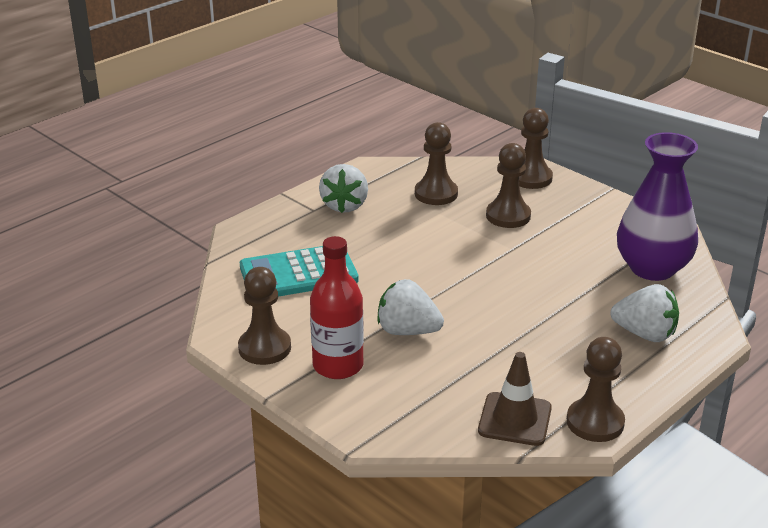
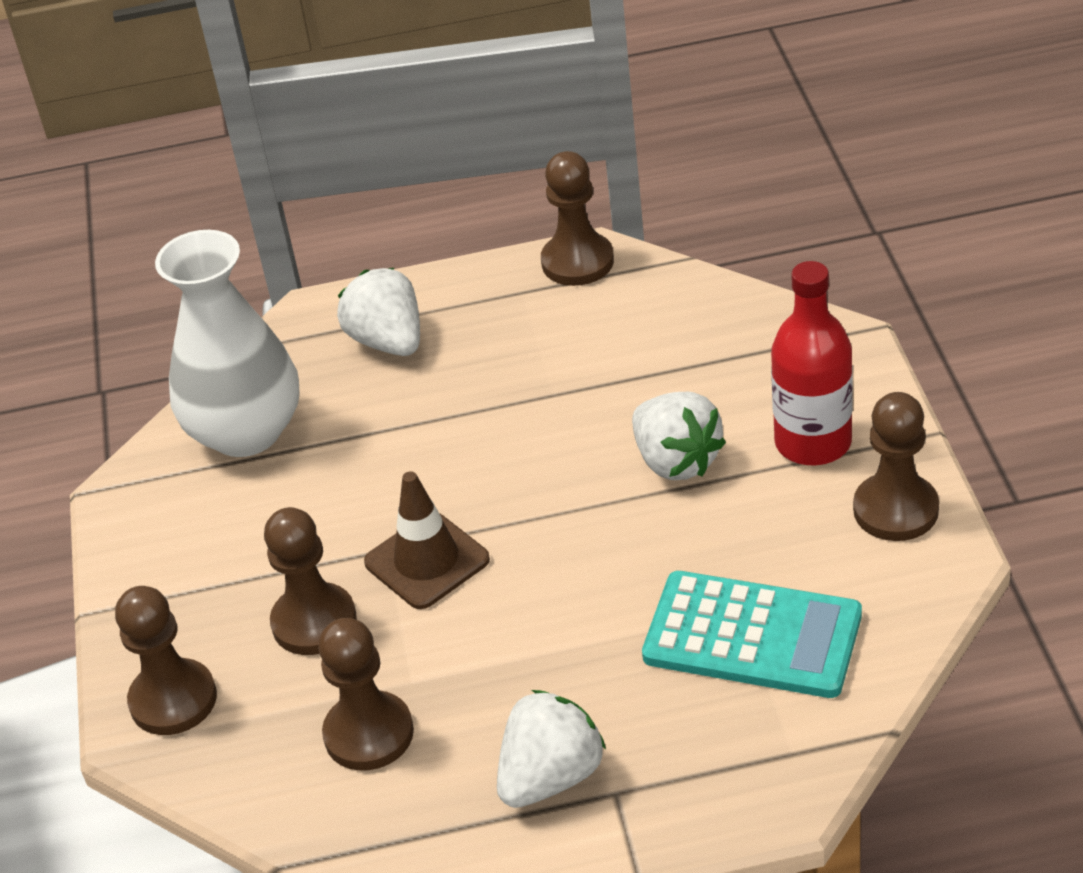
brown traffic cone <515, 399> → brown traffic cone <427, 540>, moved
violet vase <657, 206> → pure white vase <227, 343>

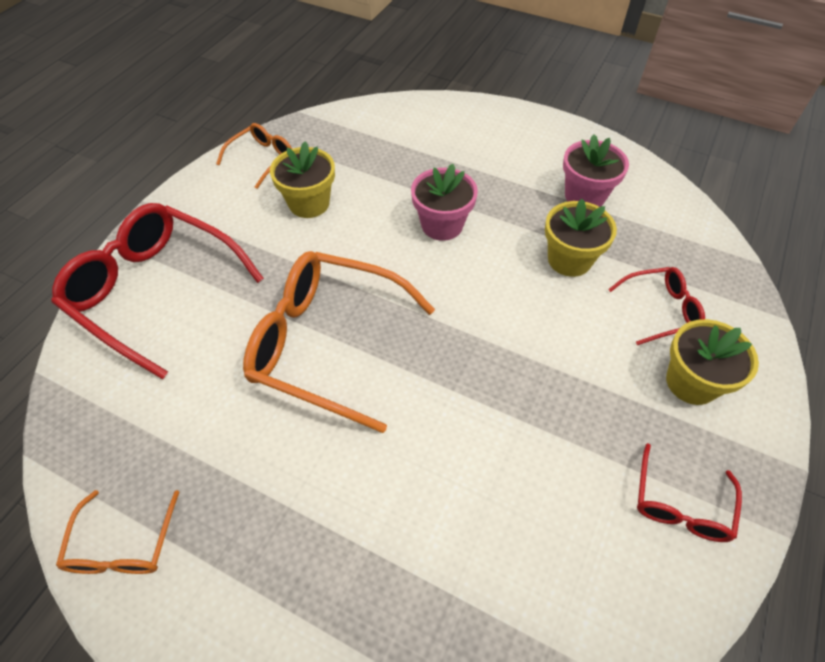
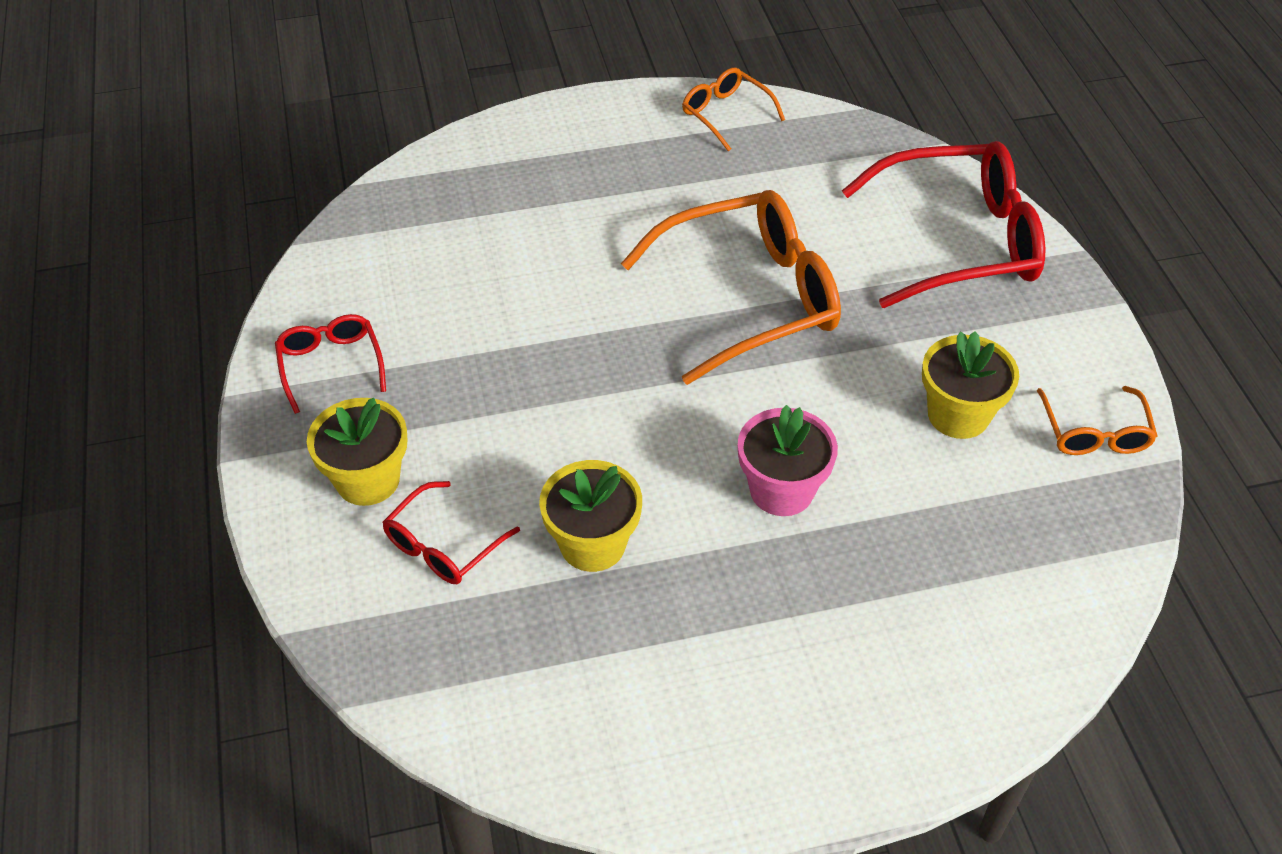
rose-pink plant pot <596, 170> → -

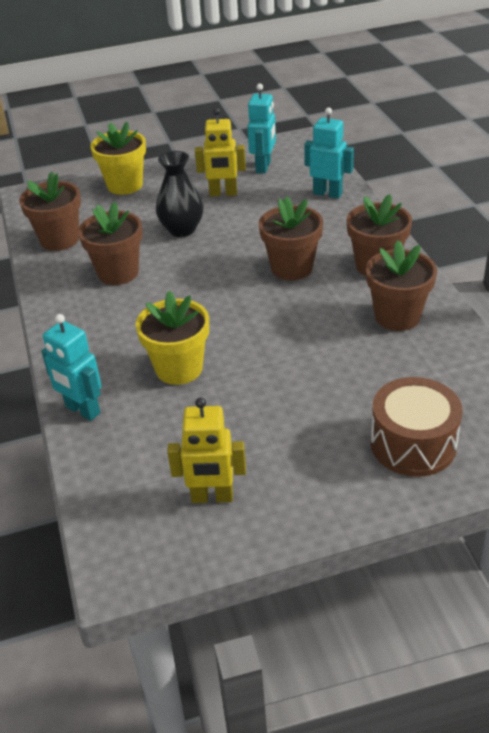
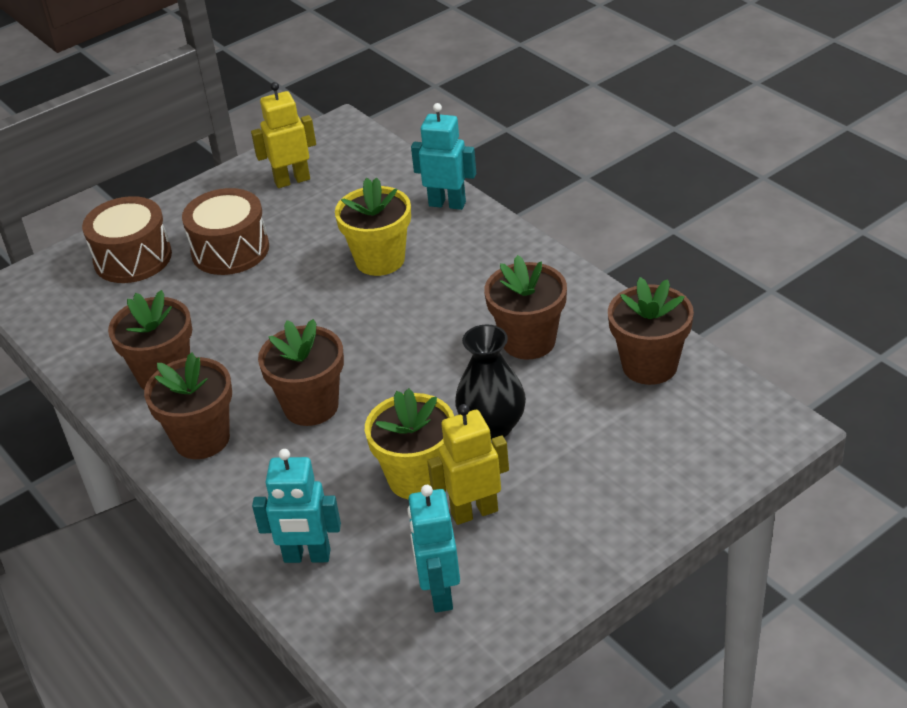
golden plant pot <118, 158> → golden plant pot <409, 443>, moved
- → brown snare drum <225, 231>

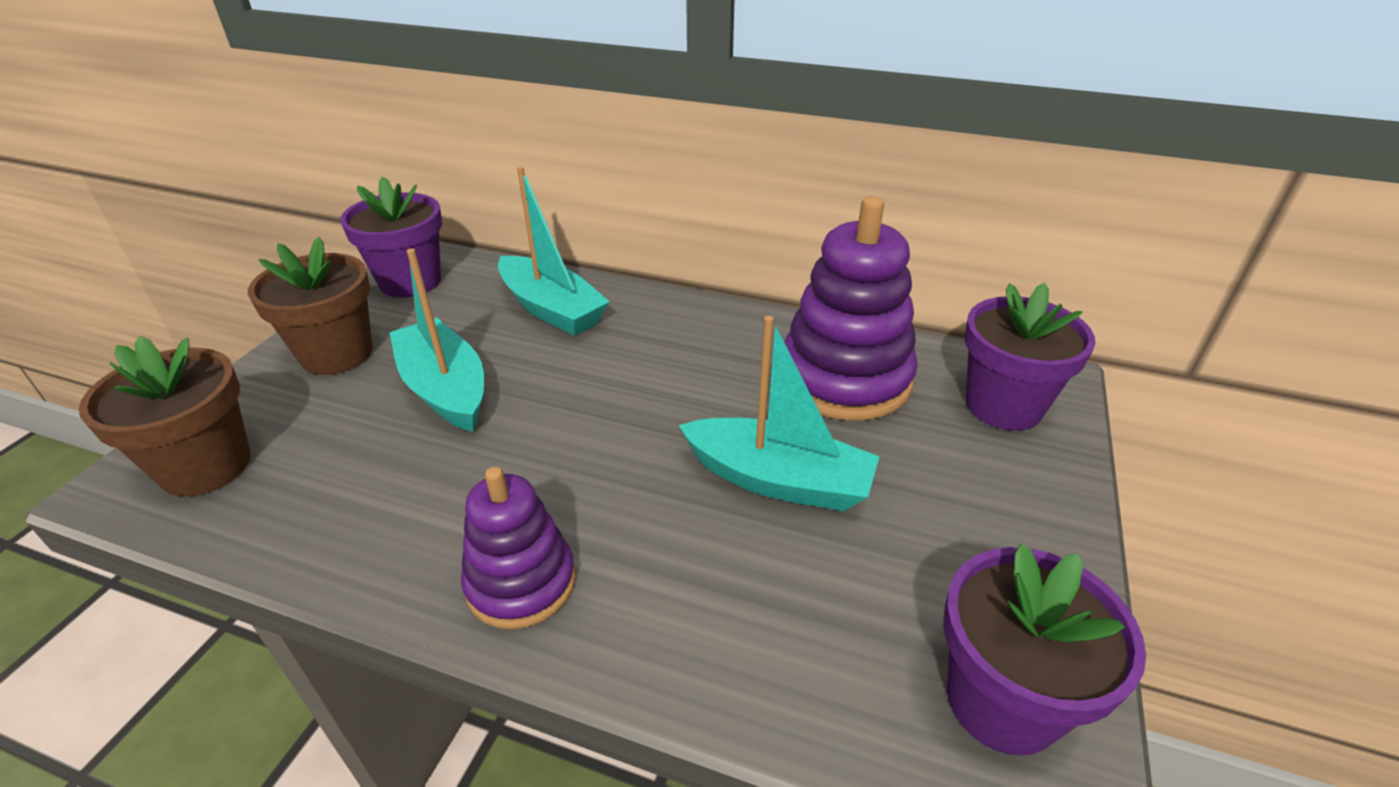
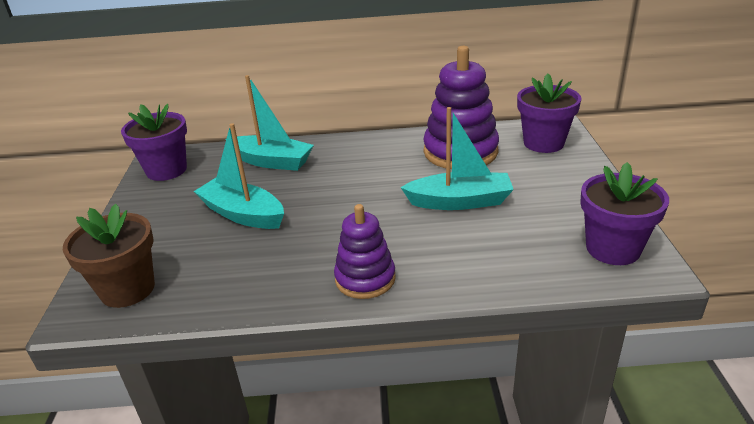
brown plant pot <310, 306> → -

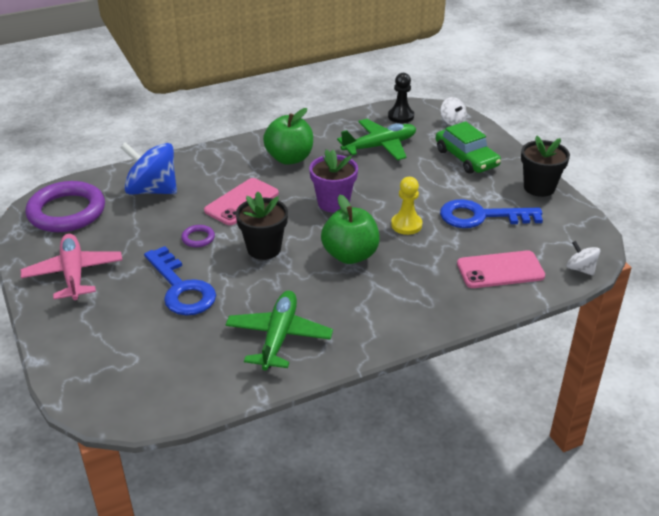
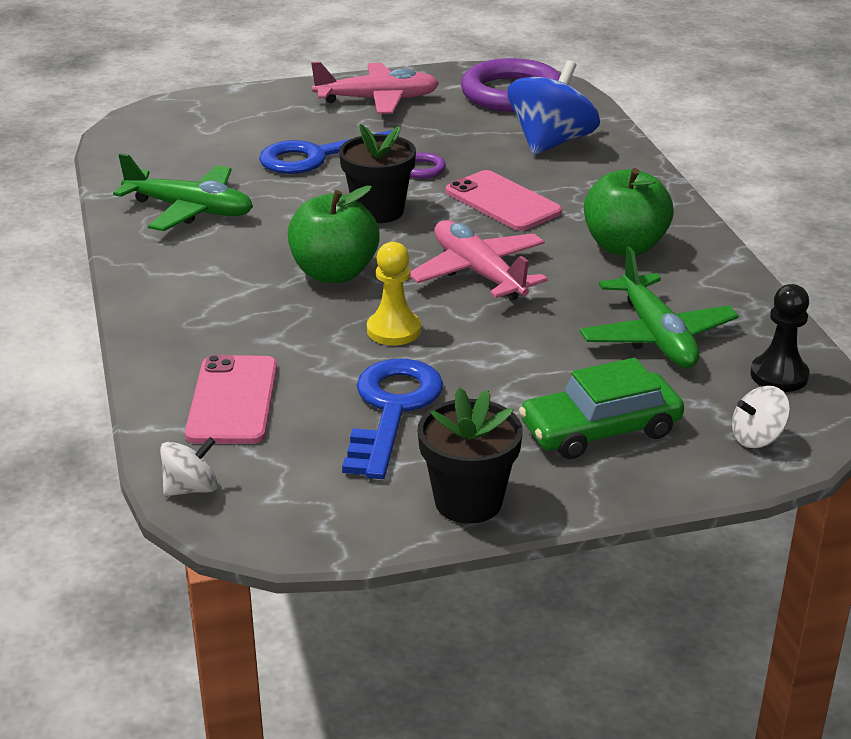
violet plant pot <333, 181> → rose-pink plane <479, 260>

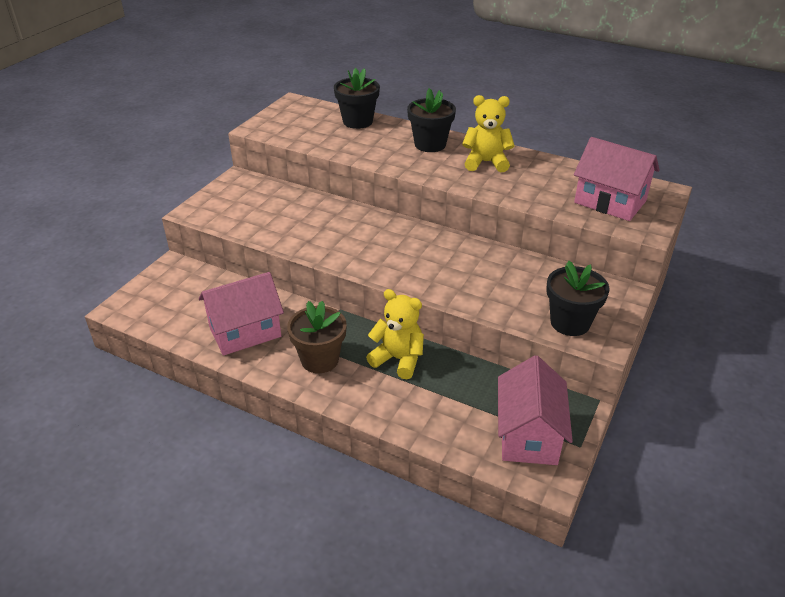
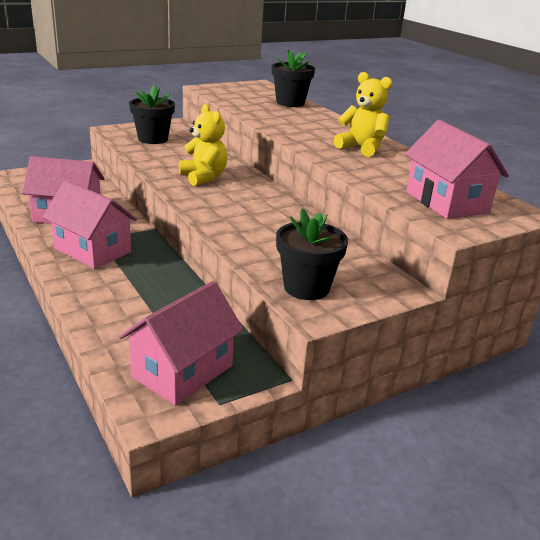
brown plant pot <317, 337> → rose-pink cottage <89, 224>
golden stuffed bear <395, 334> → golden stuffed bear <203, 145>, moved
jet-black plant pot <431, 120> → jet-black plant pot <152, 114>, moved

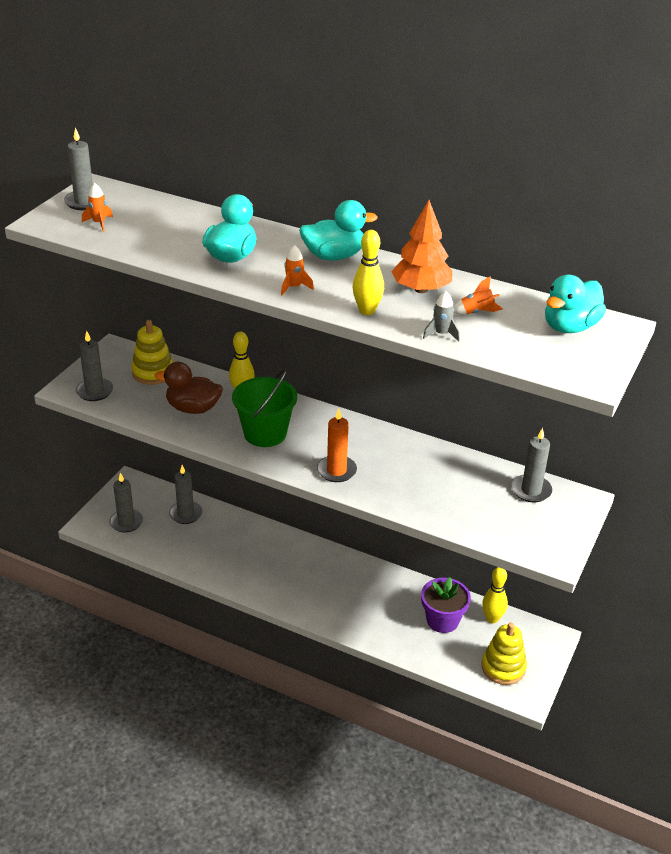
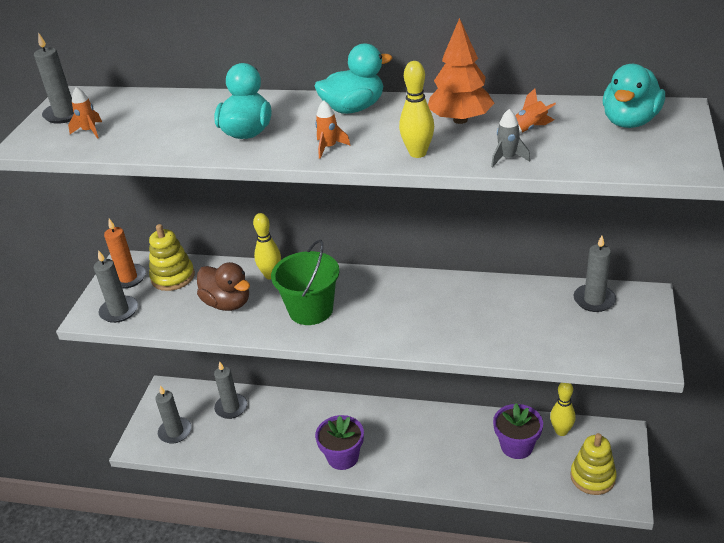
brown duck <188, 388> → brown duck <223, 286>, 135 degrees counterclockwise
bright orange pillar candle <337, 445> → bright orange pillar candle <125, 254>, moved
- → violet plant pot <339, 442>

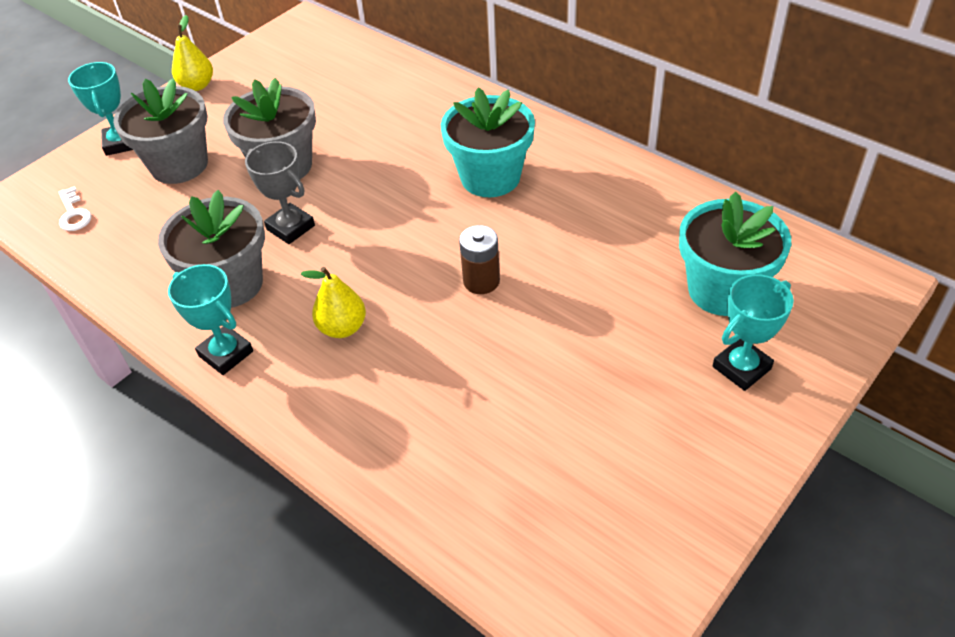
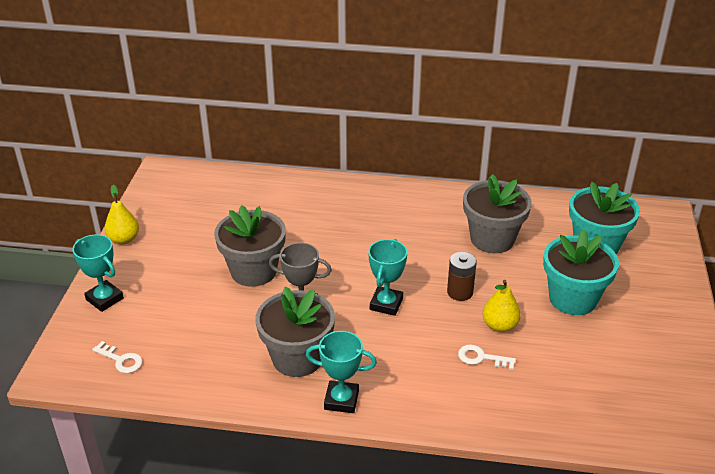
grey plant pot <160, 131> → grey plant pot <497, 213>, moved
golden pear fruit <333, 302> → golden pear fruit <501, 306>, moved
aqua plant pot <488, 142> → aqua plant pot <581, 272>, moved
aqua award cup <753, 332> → aqua award cup <387, 277>, moved
- → pure white door key <487, 357>

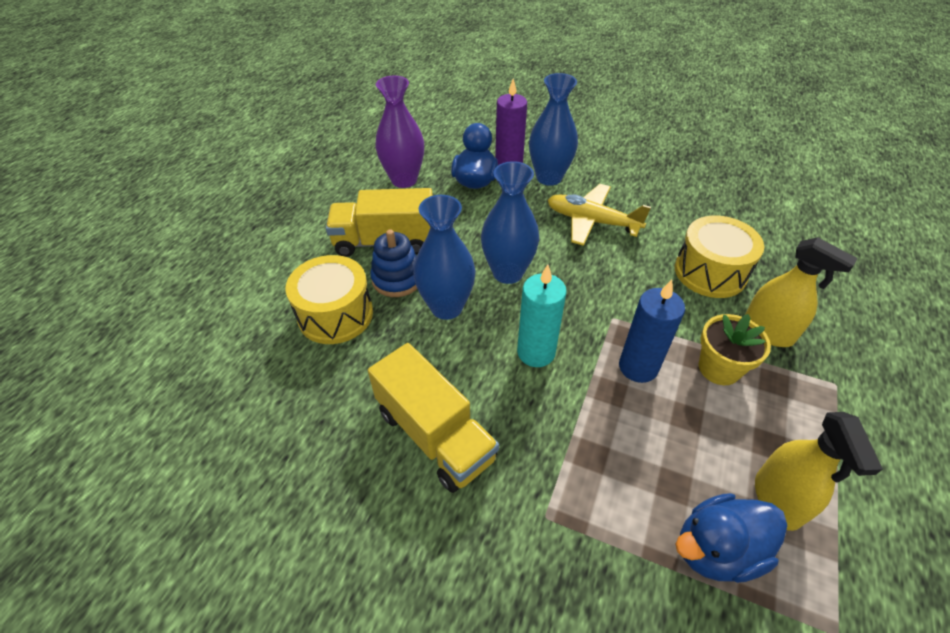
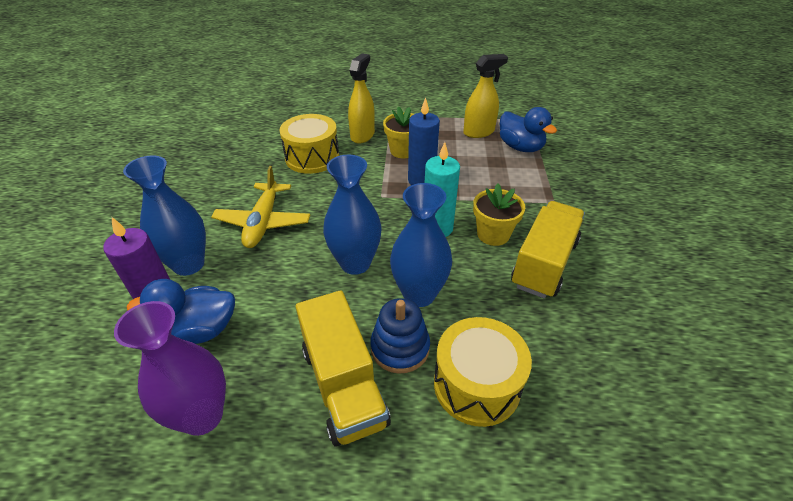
- → golden plant pot <499, 214>

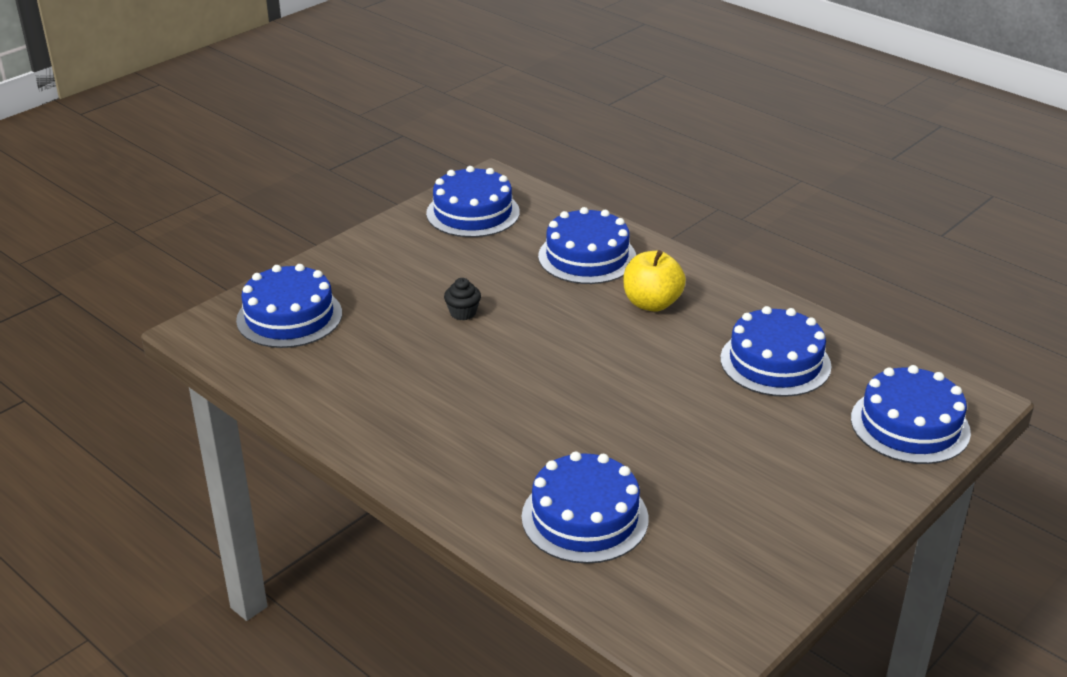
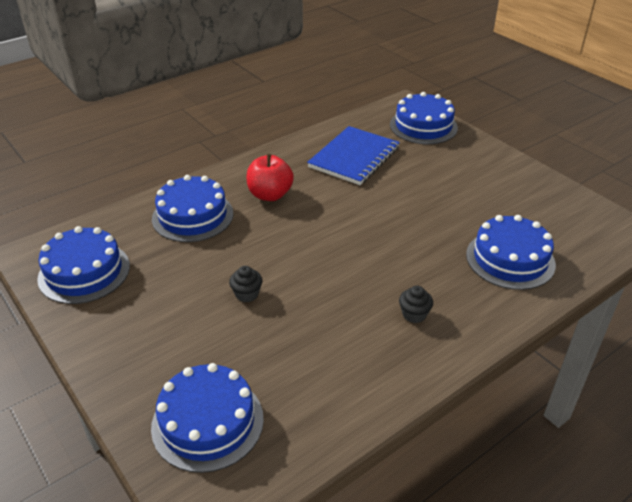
golden apple fruit <655, 281> → red apple fruit <270, 177>
blue cake <776, 351> → blue exercise book <353, 155>
- → jet-black fairy cake <416, 304>

